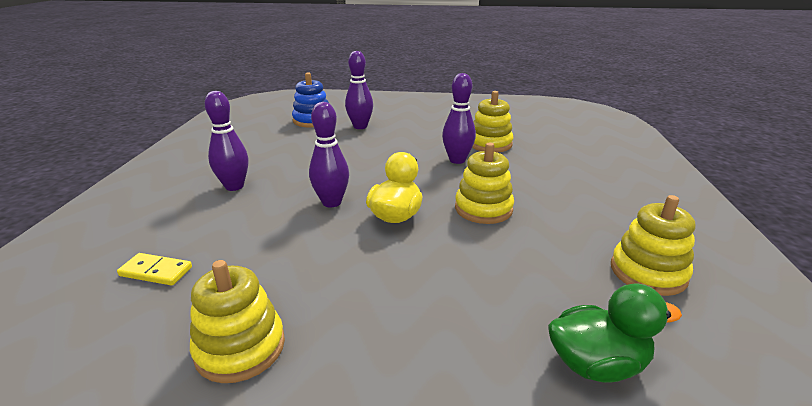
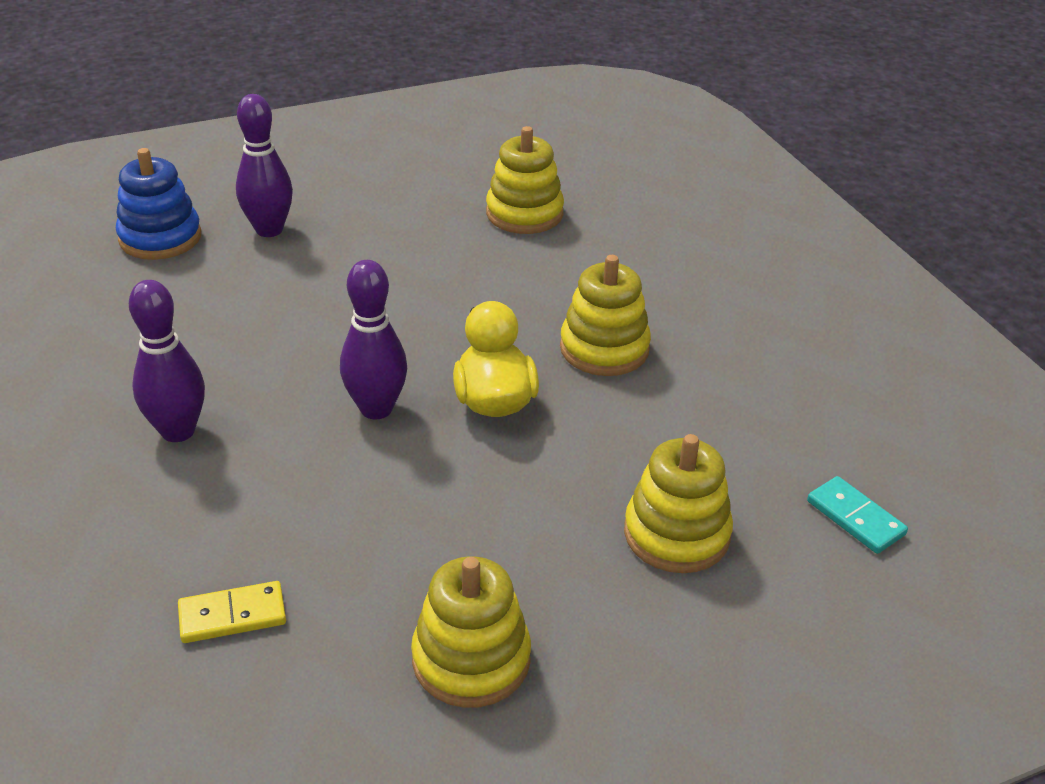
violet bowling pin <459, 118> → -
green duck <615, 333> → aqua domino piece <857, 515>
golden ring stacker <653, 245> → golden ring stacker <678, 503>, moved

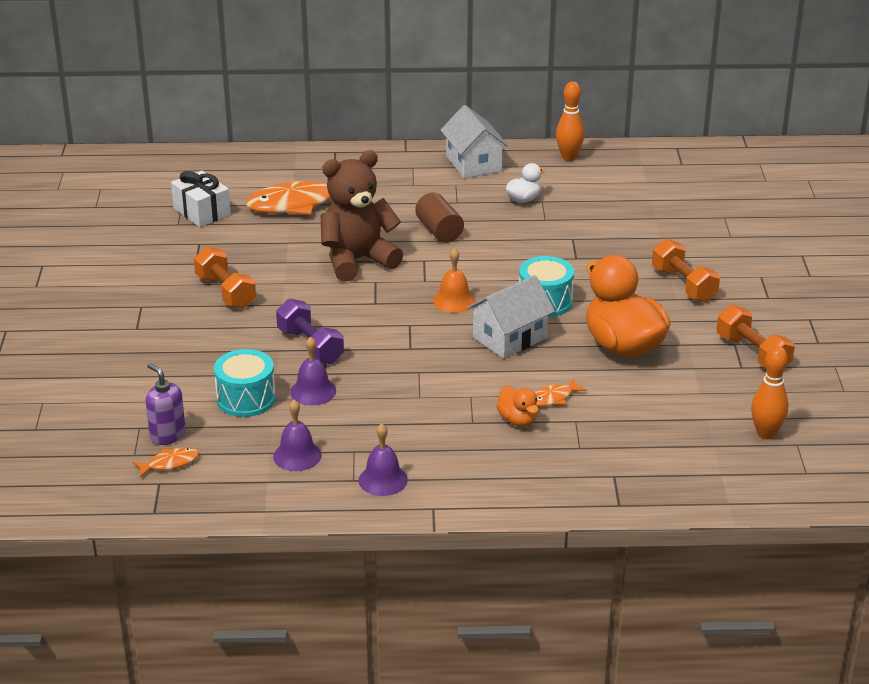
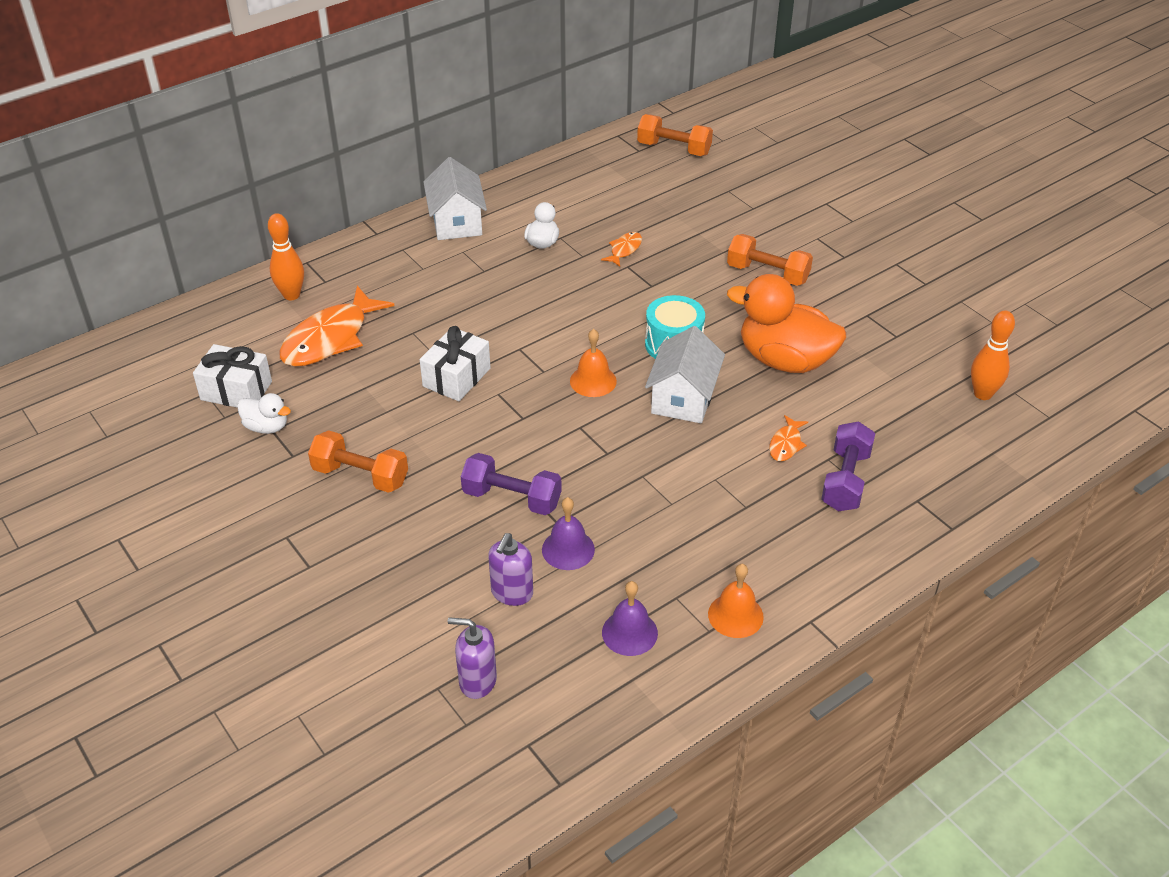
bright orange fish figure <166, 462> → bright orange fish figure <621, 249>, moved
aqua snare drum <245, 383> → violet soap pump <510, 569>
brown stuffed bear <362, 216> → pure white wrapped gift <455, 363>
violet hand bell <383, 459> → bright orange hand bell <736, 601>
brown solid cylinder <439, 218> → -
pure white cottage <474, 141> → pure white cottage <455, 198>, 45 degrees clockwise
bright orange duck <517, 406> → -
bright orange bowling pin <570, 121> → bright orange bowling pin <286, 256>, moved
bright orange dumbbell <756, 336> → bright orange dumbbell <675, 135>, moved
- → pure white duck <264, 413>
- → violet dumbbell <848, 466>

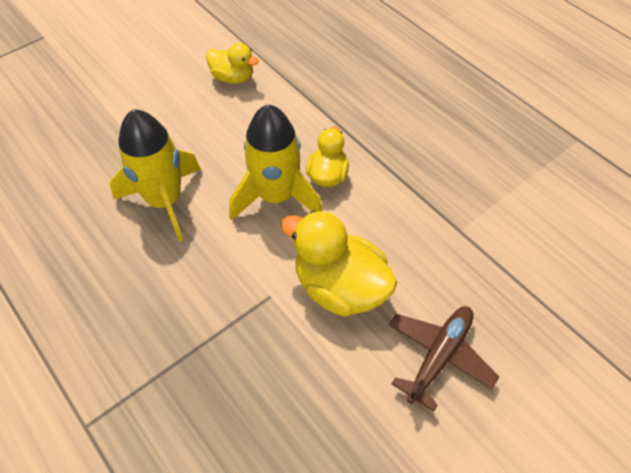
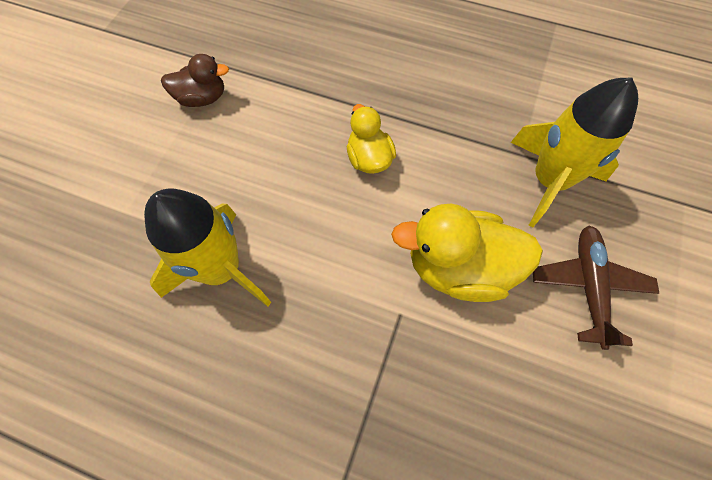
golden duck <232, 63> → brown duck <195, 80>
golden spaceship <275, 162> → golden spaceship <574, 152>, moved

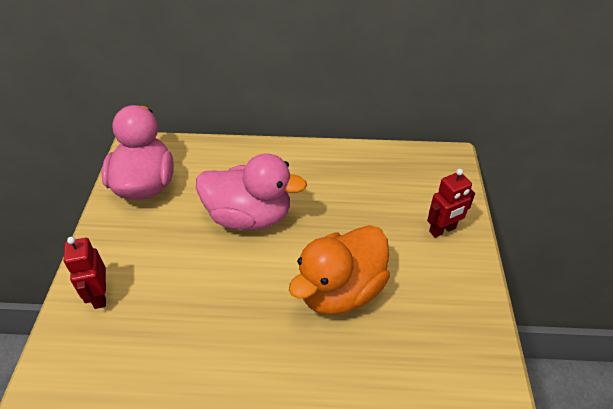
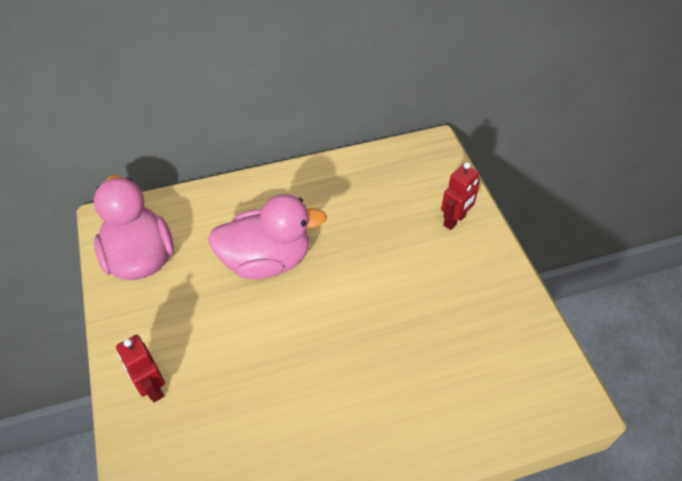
bright orange duck <339, 270> → -

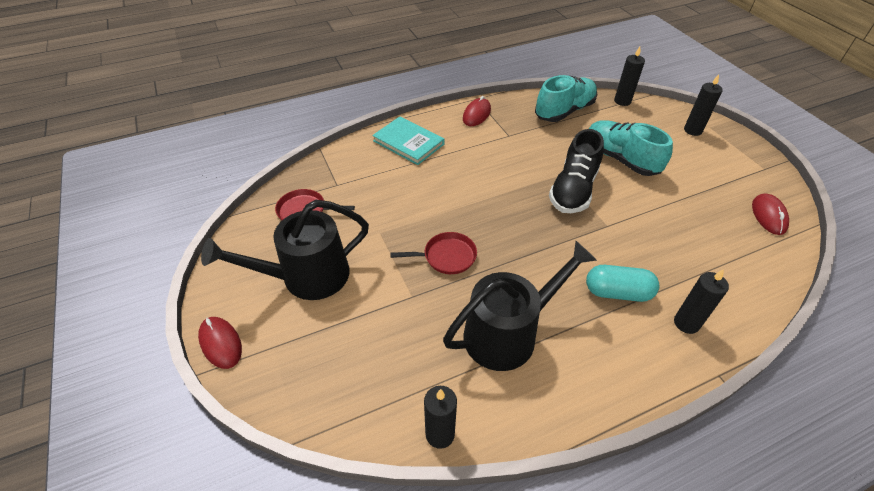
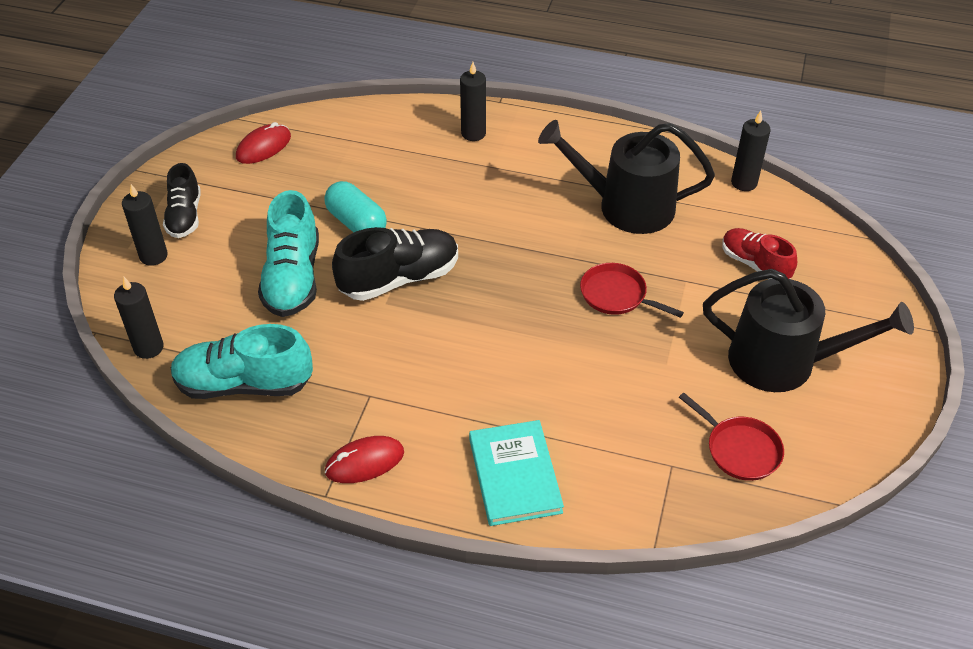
red PC mouse <220, 343> → -
aqua capsule <622, 283> → aqua capsule <355, 207>, moved
- → jet-black lace-up shoe <182, 200>
- → red lace-up shoe <759, 253>

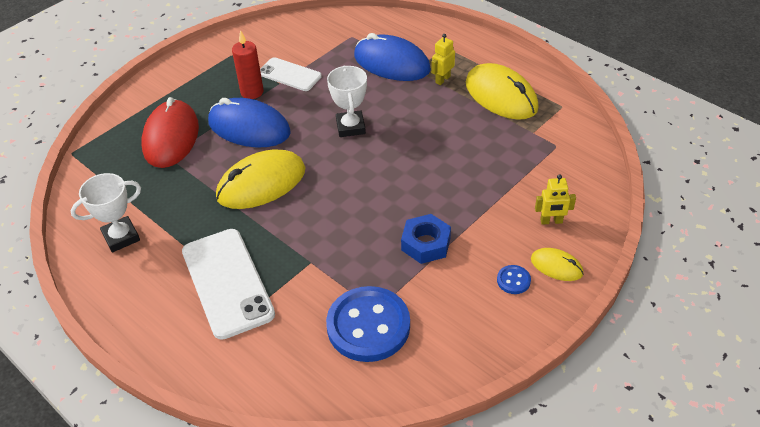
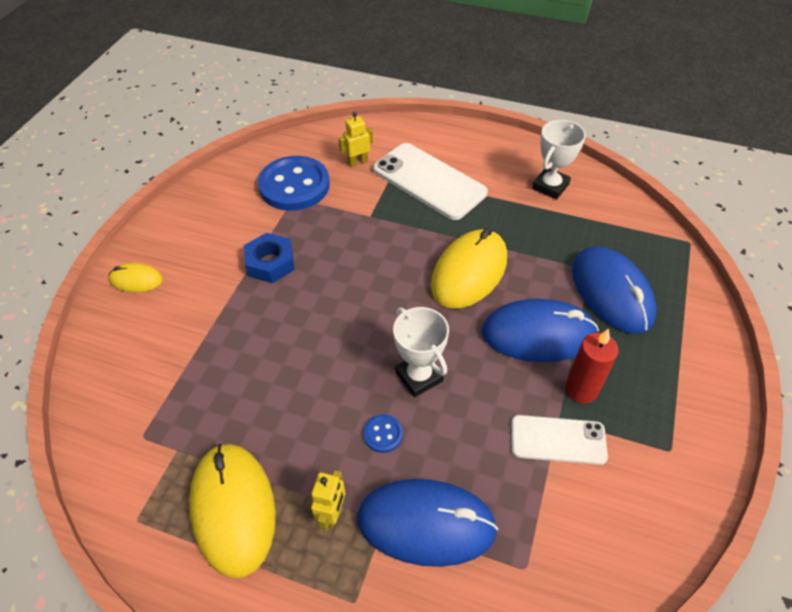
red PC mouse <170, 132> → blue PC mouse <614, 290>
golden PC mouse <502, 91> → golden PC mouse <232, 511>, 45 degrees clockwise
blue shirt button <514, 279> → blue shirt button <383, 433>, moved
golden robot figure <555, 199> → golden robot figure <356, 139>, moved

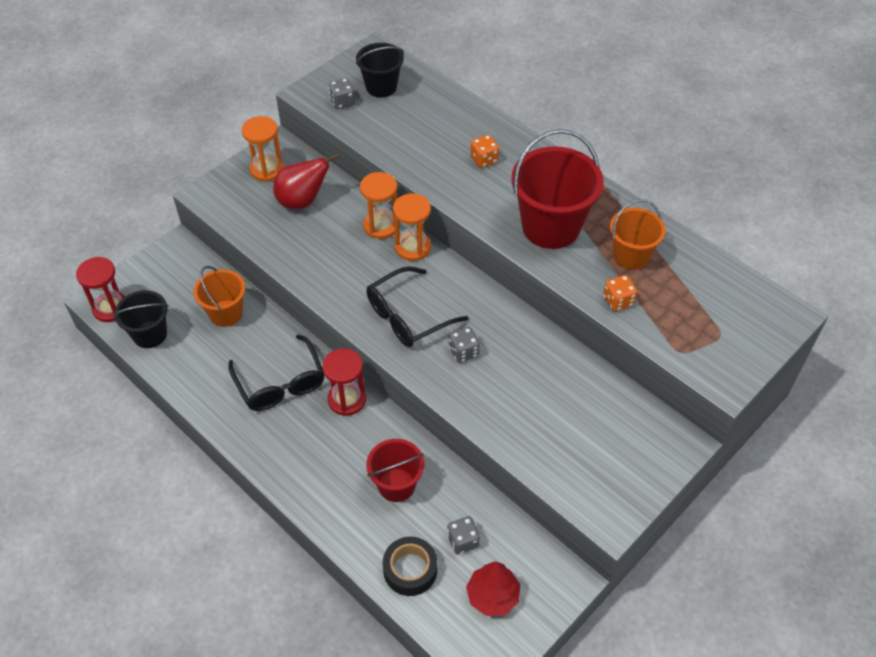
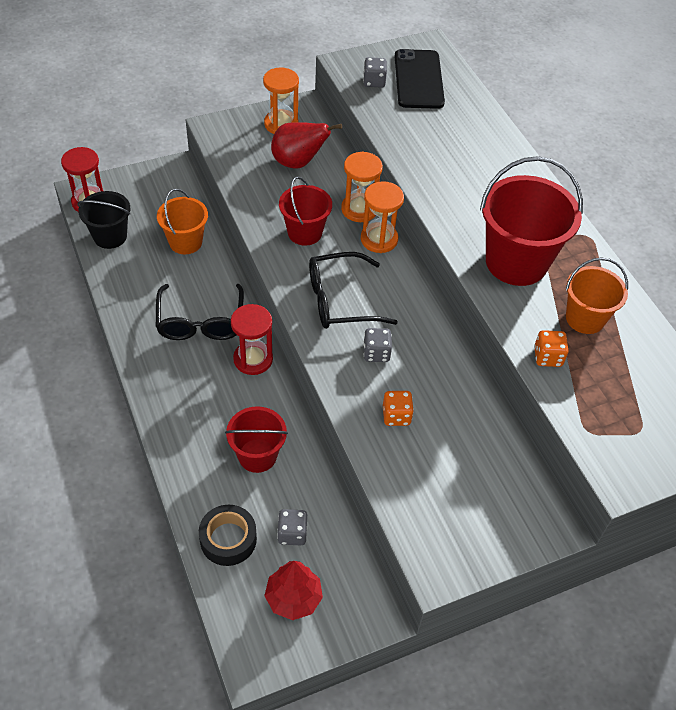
jet-black bucket <380, 70> → jet-black phone <419, 79>
bright orange dice <484, 151> → bright orange dice <398, 408>, moved
- → red bucket <305, 211>

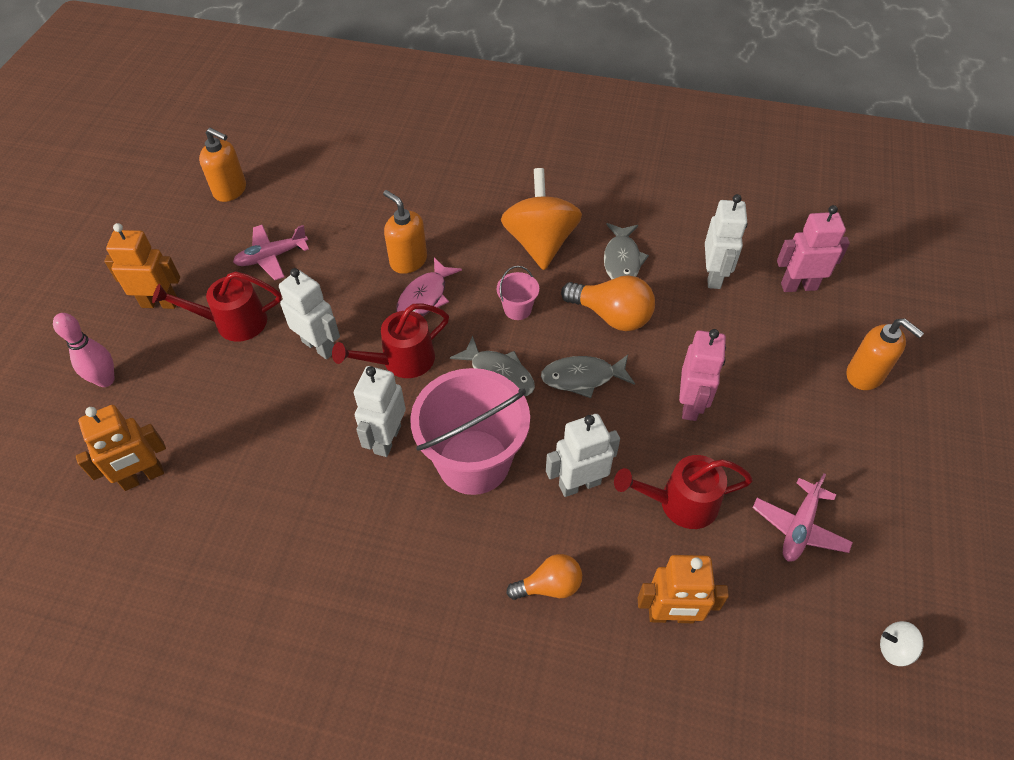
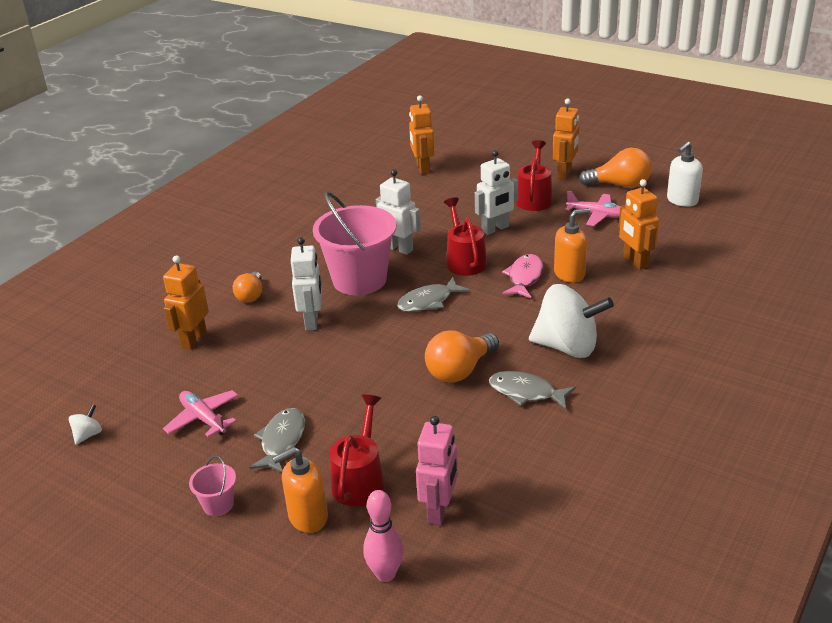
rose-pink bowling pin <84, 350> → rose-pink bowling pin <383, 536>, moved
bright orange soap pump <222, 165> → pure white soap pump <685, 174>
rose-pink plane <271, 252> → rose-pink plane <592, 208>, 120 degrees clockwise
rose-pink fish figure <429, 287> → rose-pink fish figure <523, 276>, 60 degrees clockwise
rose-pink bucket <518, 293> → rose-pink bucket <212, 485>, moved
bright orange toy top <541, 219> → pure white toy top <571, 321>
grey fish figure <588, 376> → grey fish figure <277, 440>, moved
red watering can <683, 492> → red watering can <357, 450>, moved
rose-pink robot figure <702, 375> → -
pure white robot figure <726, 241> → -
- → bright orange lightbulb <615, 168>
- → bright orange robot figure <639, 224>

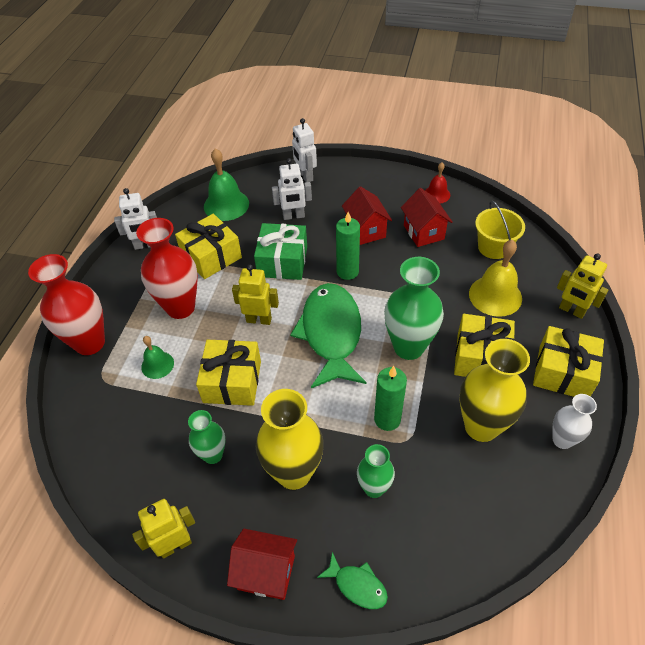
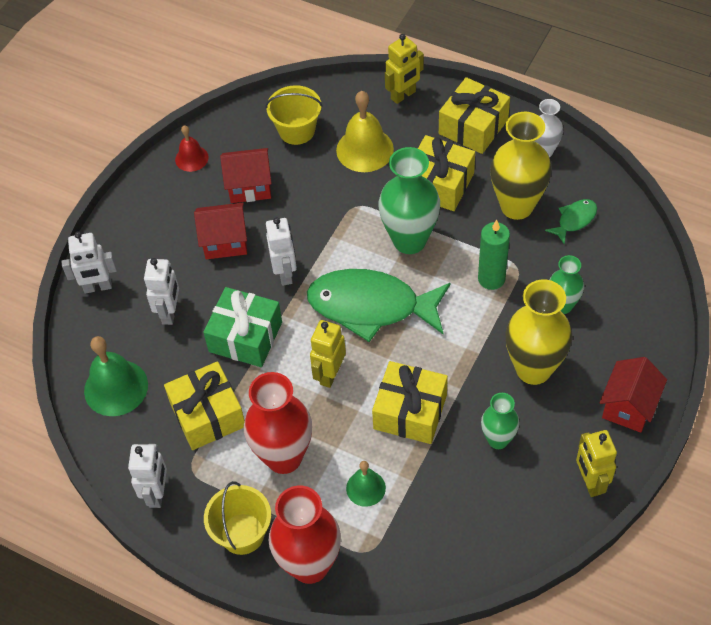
green fish figure <352, 580> → green fish figure <571, 221>, moved
green pillar candle <348, 246> → pure white robot figure <281, 251>
- → golden bucket <237, 518>

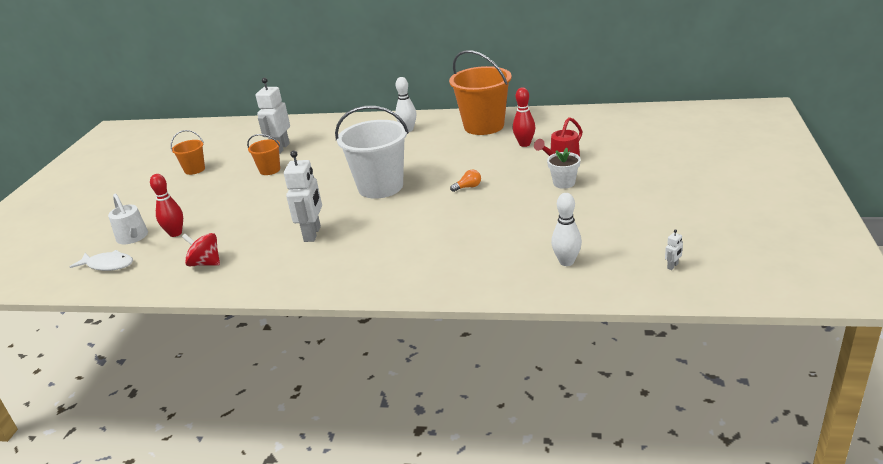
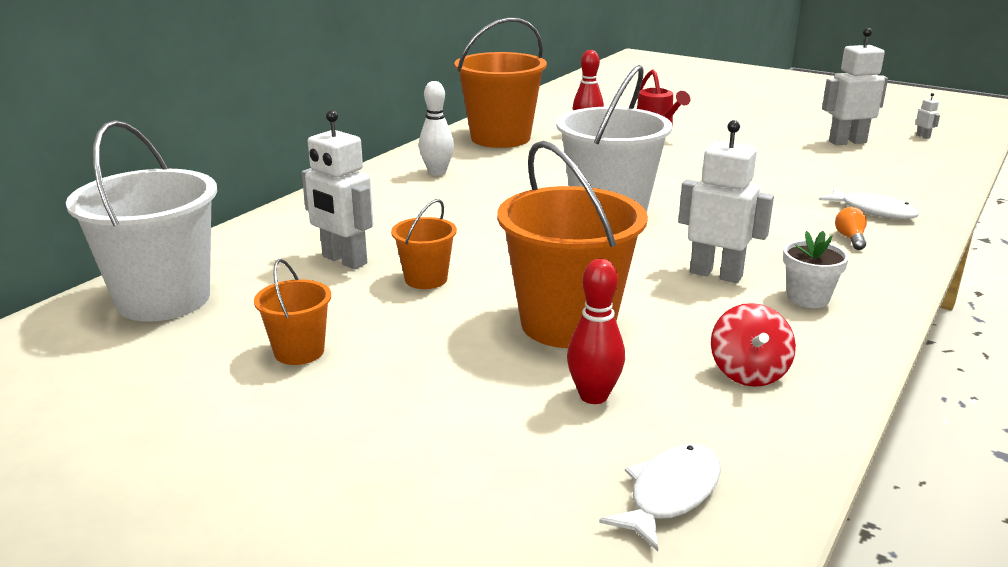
pure white watering can <128, 219> → -
red toy top <201, 249> → red toy top <753, 345>, 45 degrees counterclockwise
bright orange lightbulb <465, 181> → bright orange lightbulb <851, 228>, moved
pure white plant pot <564, 168> → pure white plant pot <816, 269>, moved
pure white bowling pin <566, 229> → -
- → pure white bucket <141, 221>
- → bright orange bucket <572, 244>
- → pure white fish figure <869, 203>
- → pure white robot figure <855, 86>

